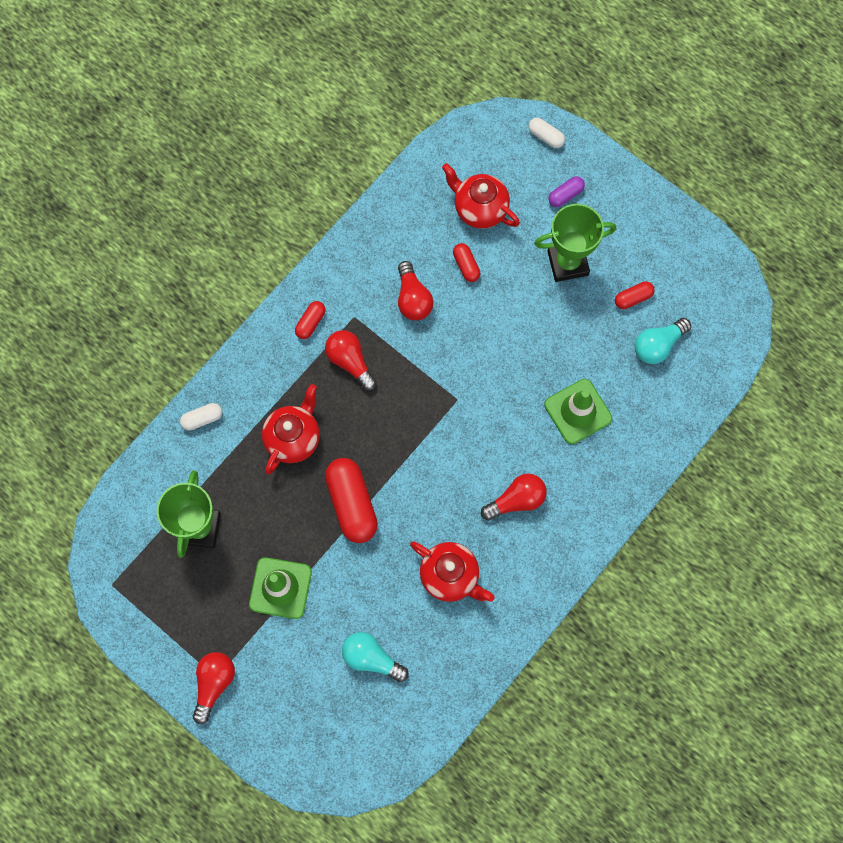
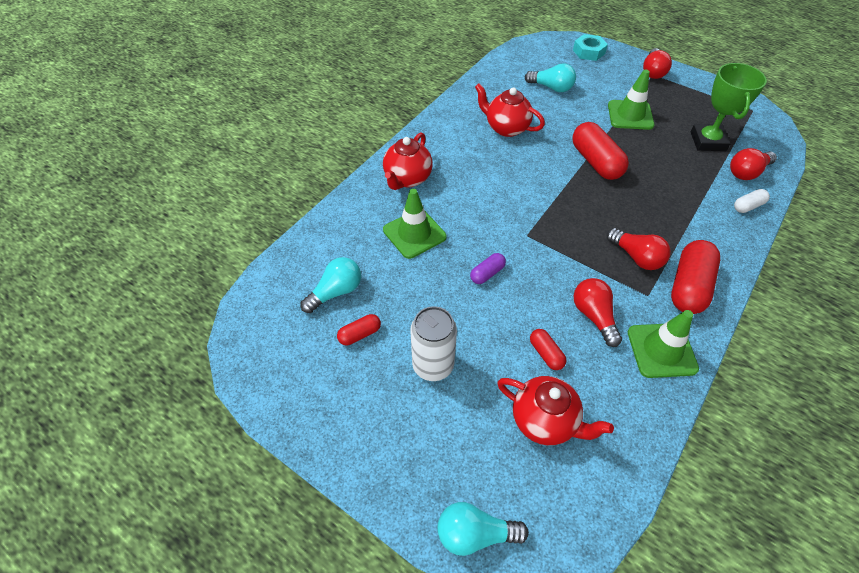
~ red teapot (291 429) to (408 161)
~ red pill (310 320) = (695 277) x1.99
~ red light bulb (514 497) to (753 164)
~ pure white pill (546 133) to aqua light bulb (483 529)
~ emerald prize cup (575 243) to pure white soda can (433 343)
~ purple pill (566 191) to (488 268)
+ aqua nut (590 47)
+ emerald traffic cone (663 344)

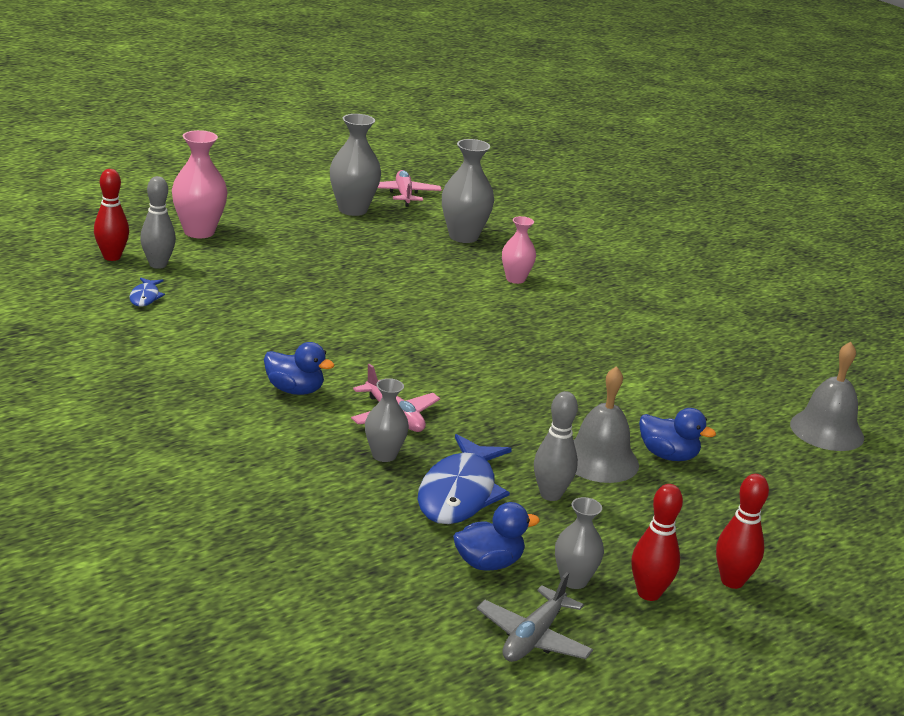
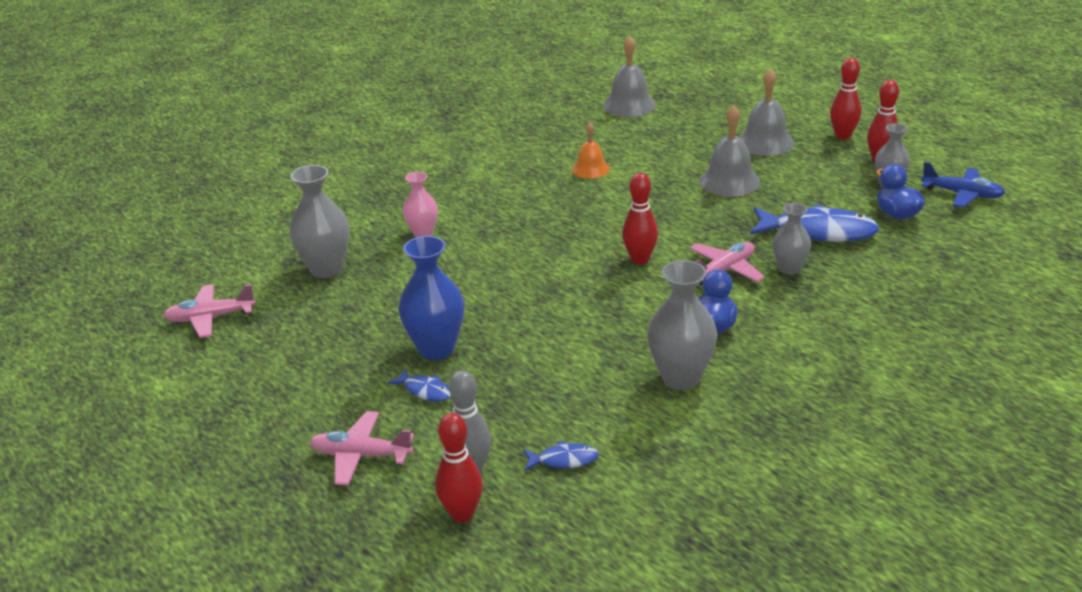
~ rosy tall vase (199 184) to rosy aeroplane (362 448)
~ grey tall vase (355 165) to (682 325)
~ grey aeroplane (535 617) to blue aeroplane (963 185)
- grey tenpin (556 446)
- blue duck (677 434)
+ blue toy fish (419 385)
+ blue tall vase (431 298)
+ orange hand bell (591 150)
+ red tenpin (640 218)
+ grey hand bell (767 112)

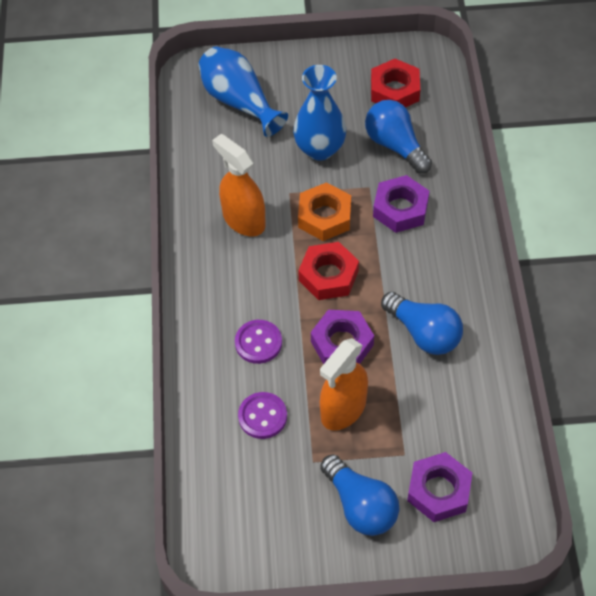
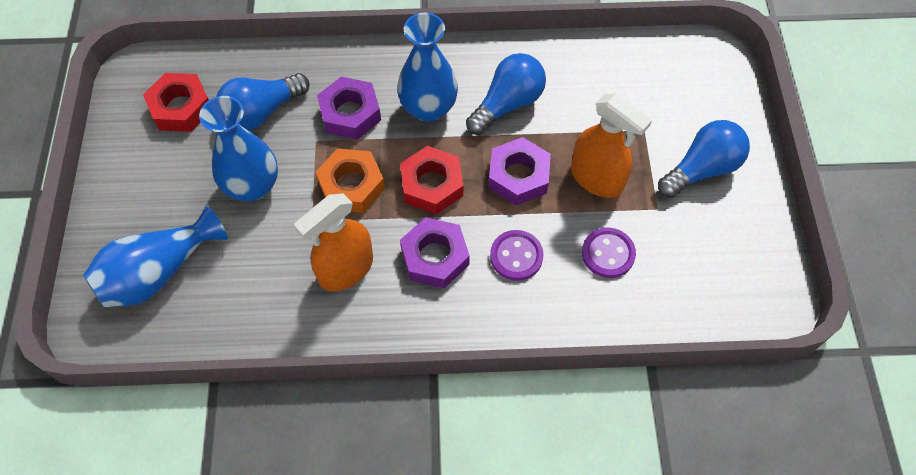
~ purple nut (439 487) to (435 252)
+ blue tall vase (427 67)

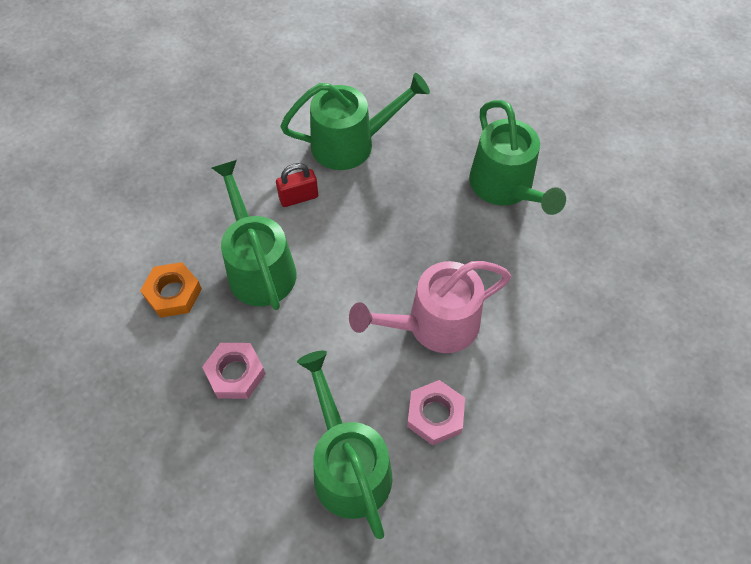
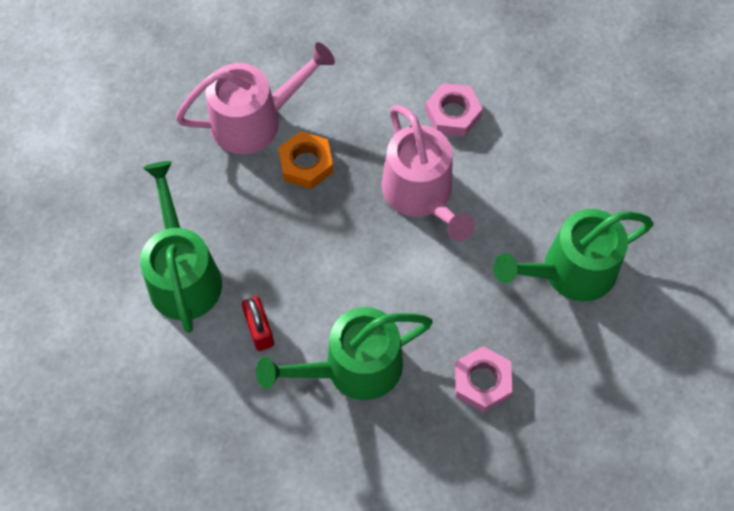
~ orange nut (171 290) to (305 160)
~ rosy nut (436 412) to (454 110)
~ emerald watering pot (517 157) to rosy watering pot (255 98)

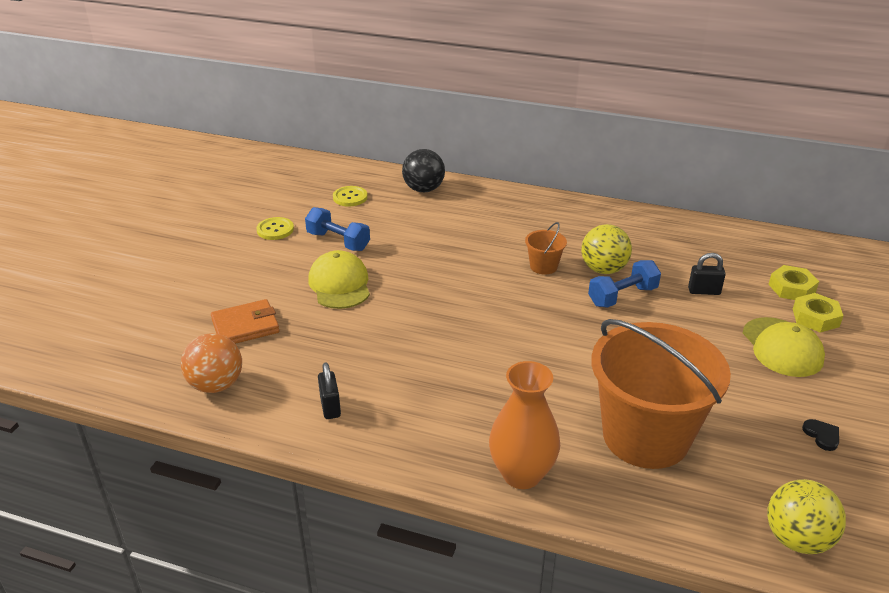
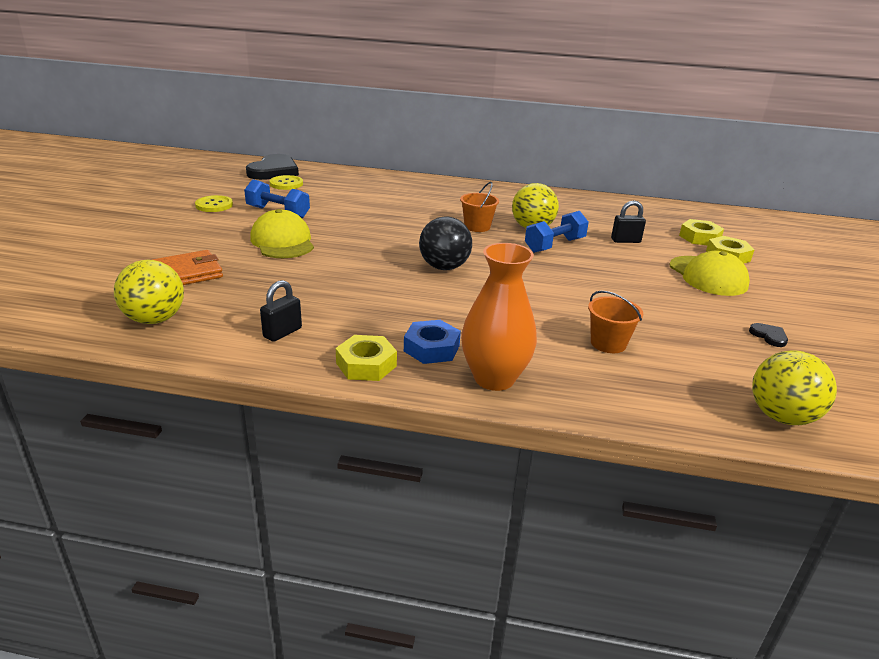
~ orange sphere (211 363) to yellow sphere (149 292)
~ black padlock (329 390) = (281 311) 60 degrees clockwise
~ black sphere (423 170) to (445 243)
~ orange pail (661 394) = (615 322) x0.41
+ black heart shape (272 167)
+ yellow nut (366 358)
+ blue nut (432 342)

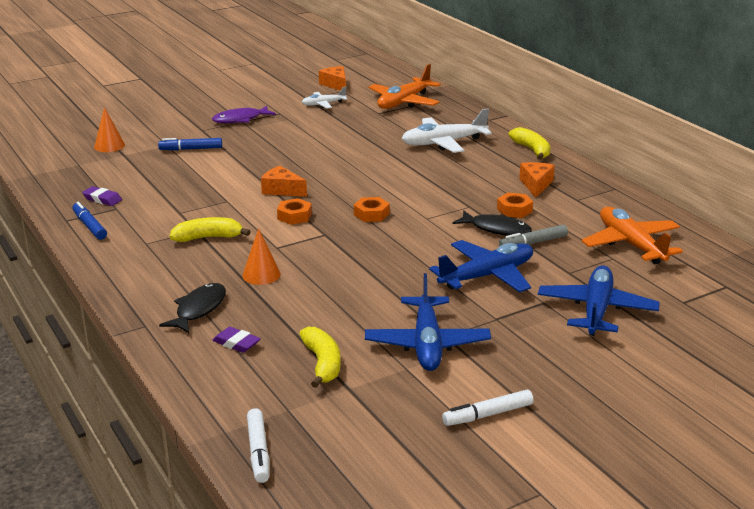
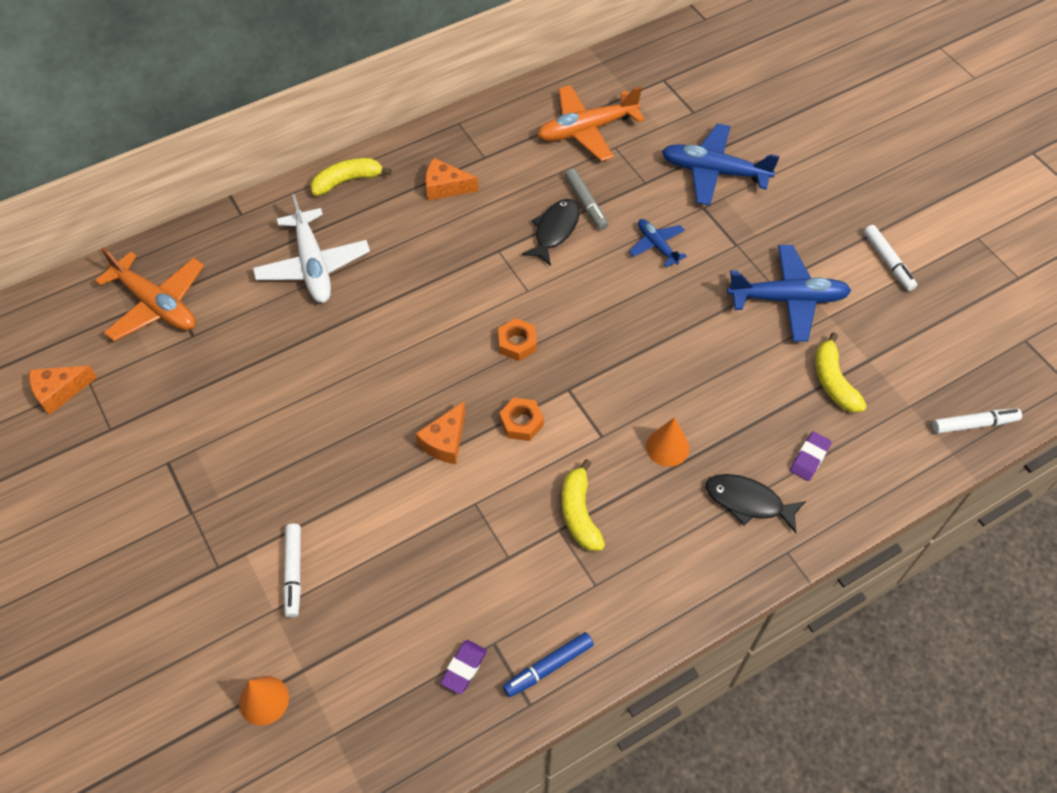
~ blue felt pen (190 144) to pure white felt pen (292 571)
- purple toy fish (244 114)
~ yellow toy banana (320 357) = (841 372) 90 degrees counterclockwise
- pure white aeroplane (325 97)
~ blue aeroplane (481 266) = (658 243) x0.55
- orange nut (515 205)

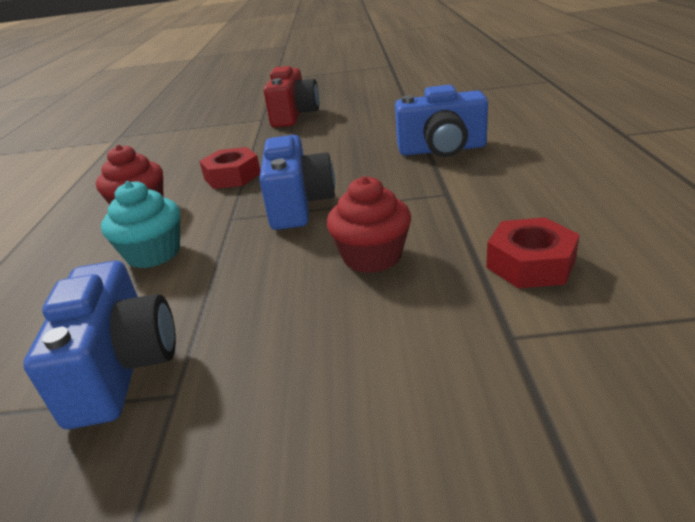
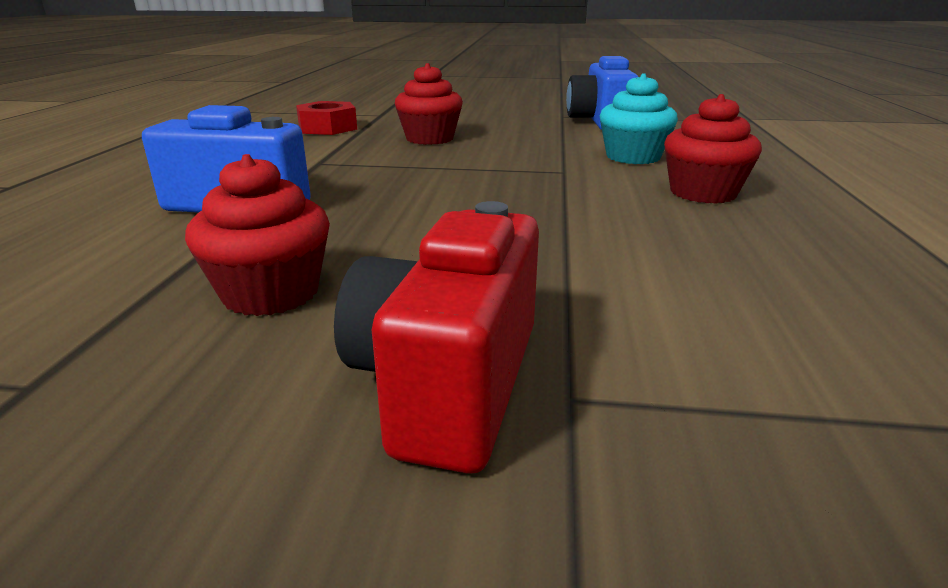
- red nut (229 168)
- blue compact camera (297 182)
+ red cupcake (257 235)

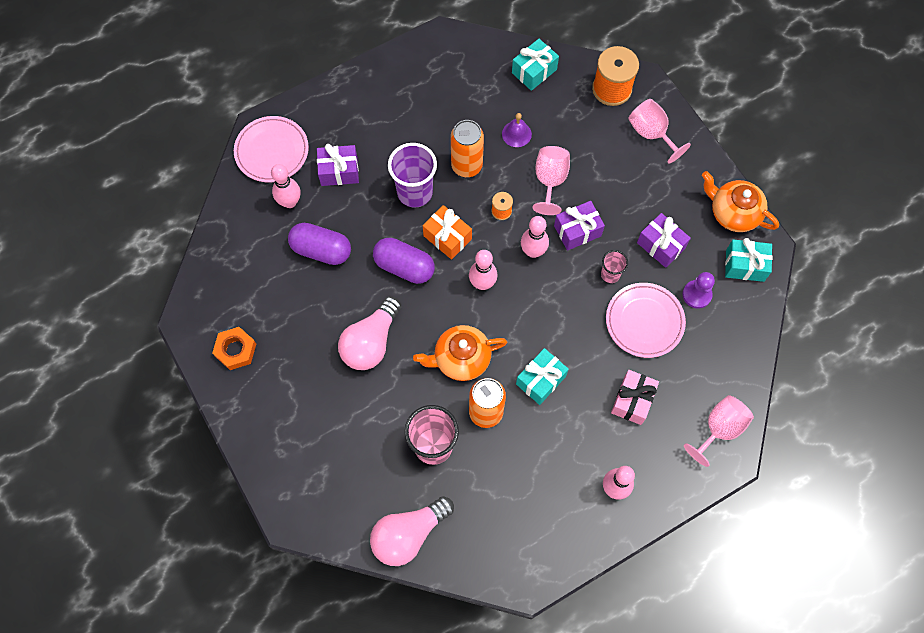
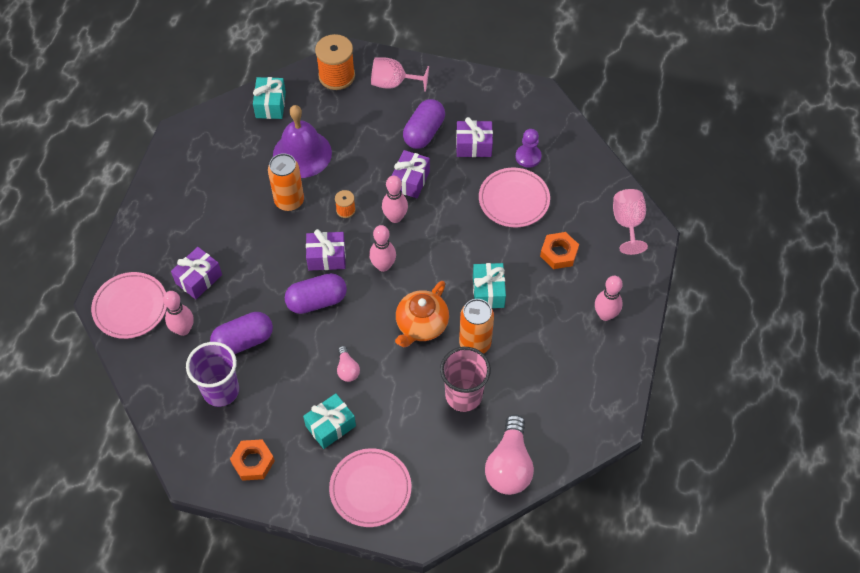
~ rosy light bulb (369 333) = (348 364) x0.50
~ purple cup (412 175) to (212 374)
~ orange present (447 232) to purple present (326 250)
~ purple hand bell (517 130) = (302 141) x2.10
- rosy goblet (551 180)
- rosy cup (614 266)
~ rosy present (635 397) to orange nut (559 250)
- orange teapot (740 201)
~ aqua present (749 260) to (329 421)
+ rosy dinner plate (370 487)
+ purple pill (424 124)

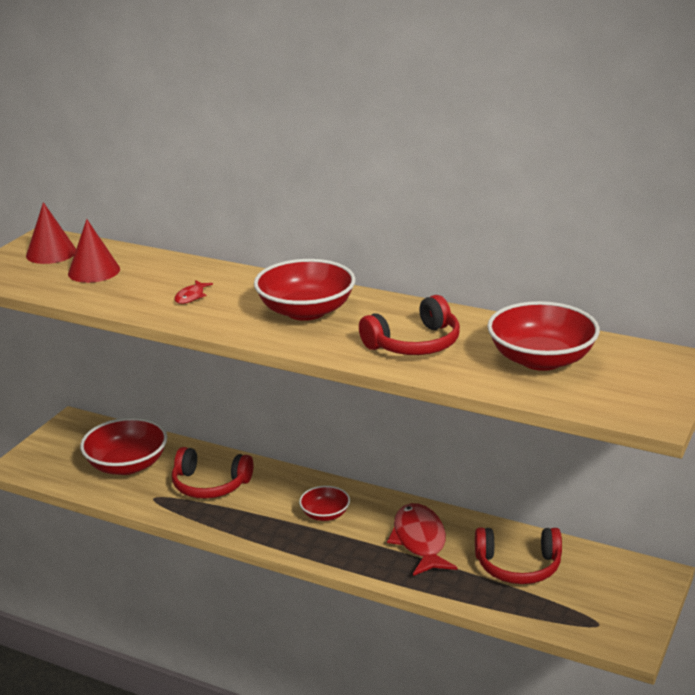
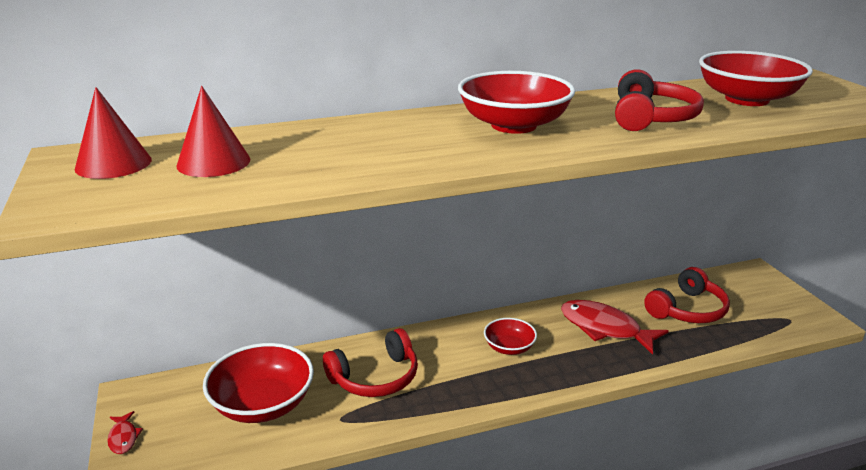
~ red toy fish (194 292) to (125 432)

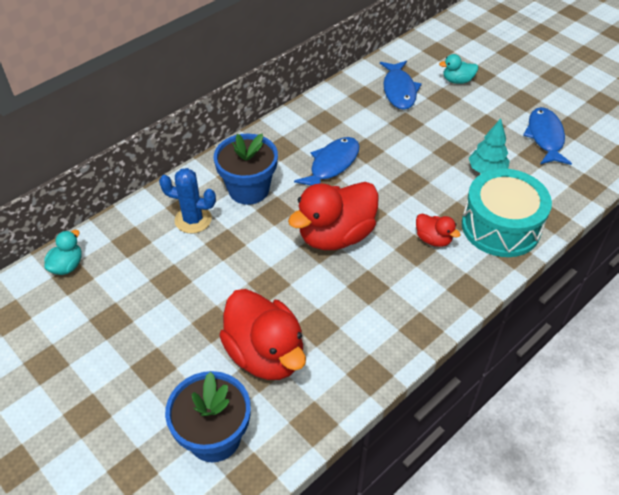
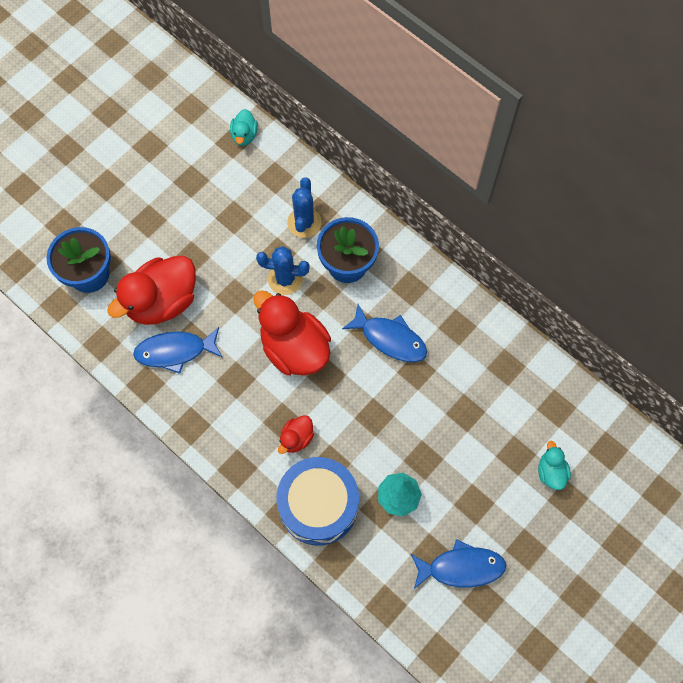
~ aqua duck (63 252) = (244 127) 75 degrees clockwise
~ blue toy fish (401 85) to (178 350)
~ aqua drum (507 213) to blue drum (318 501)
+ blue cactus (283 270)

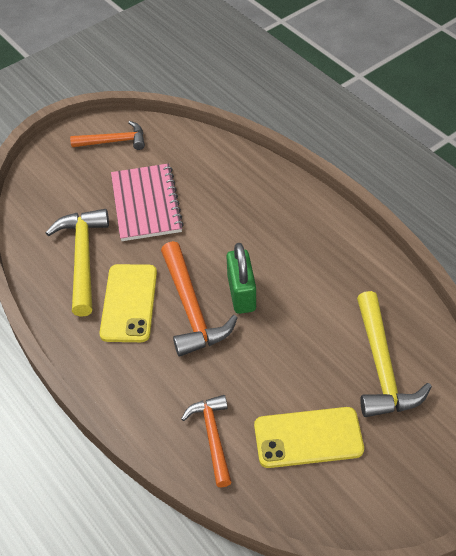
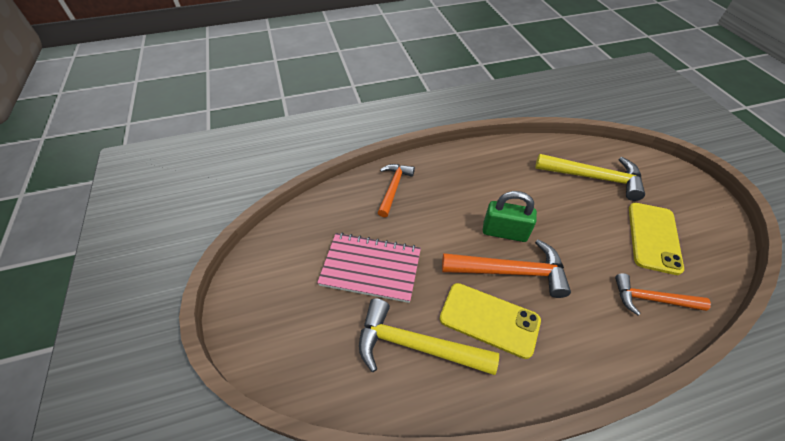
~ orange carpenter's hammer (107 135) to (396 190)

